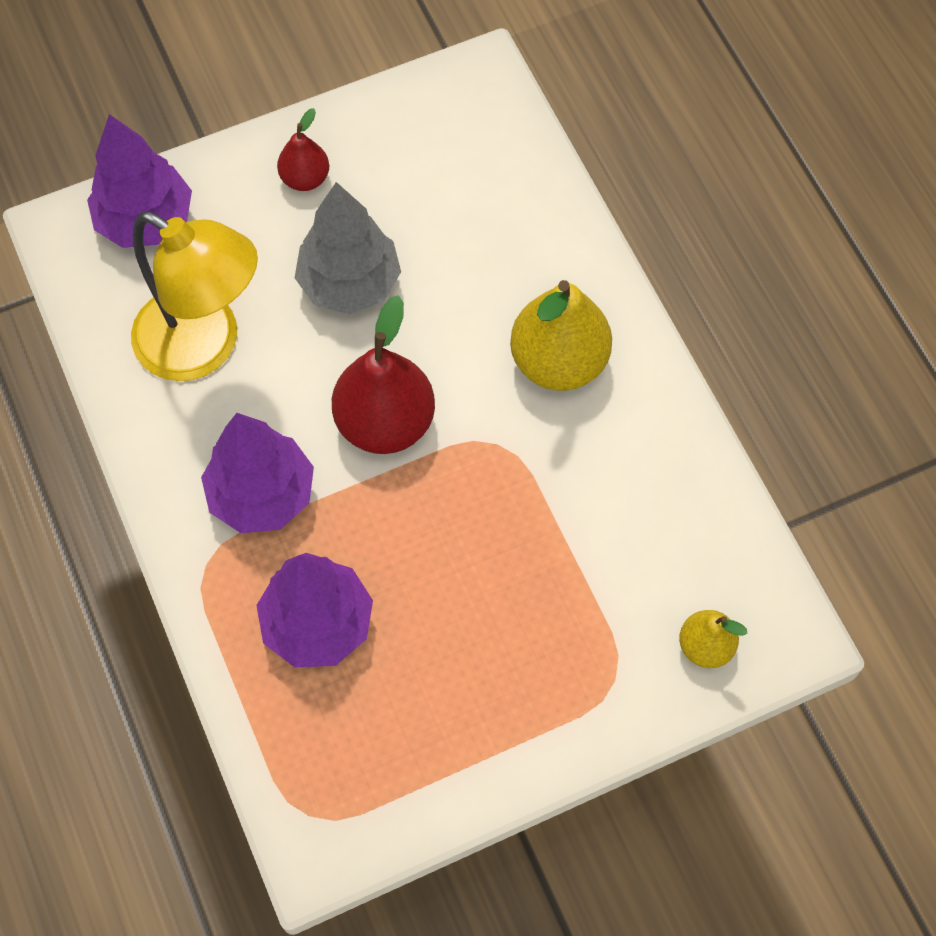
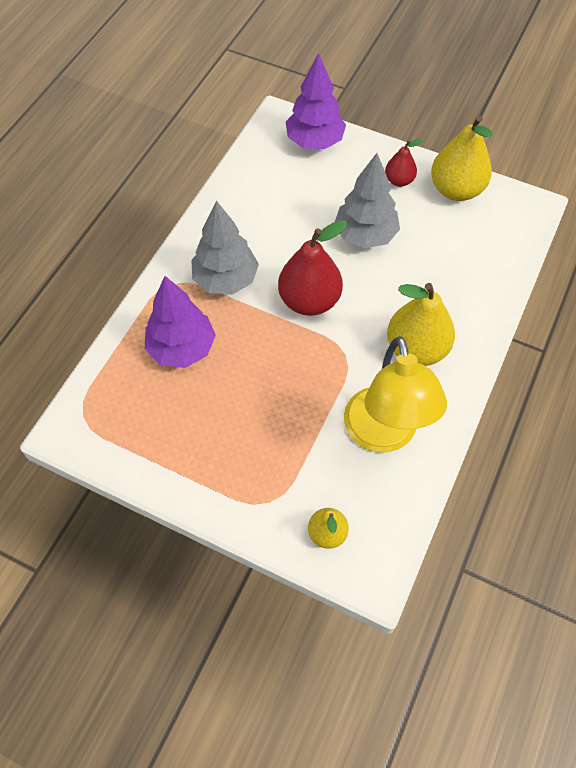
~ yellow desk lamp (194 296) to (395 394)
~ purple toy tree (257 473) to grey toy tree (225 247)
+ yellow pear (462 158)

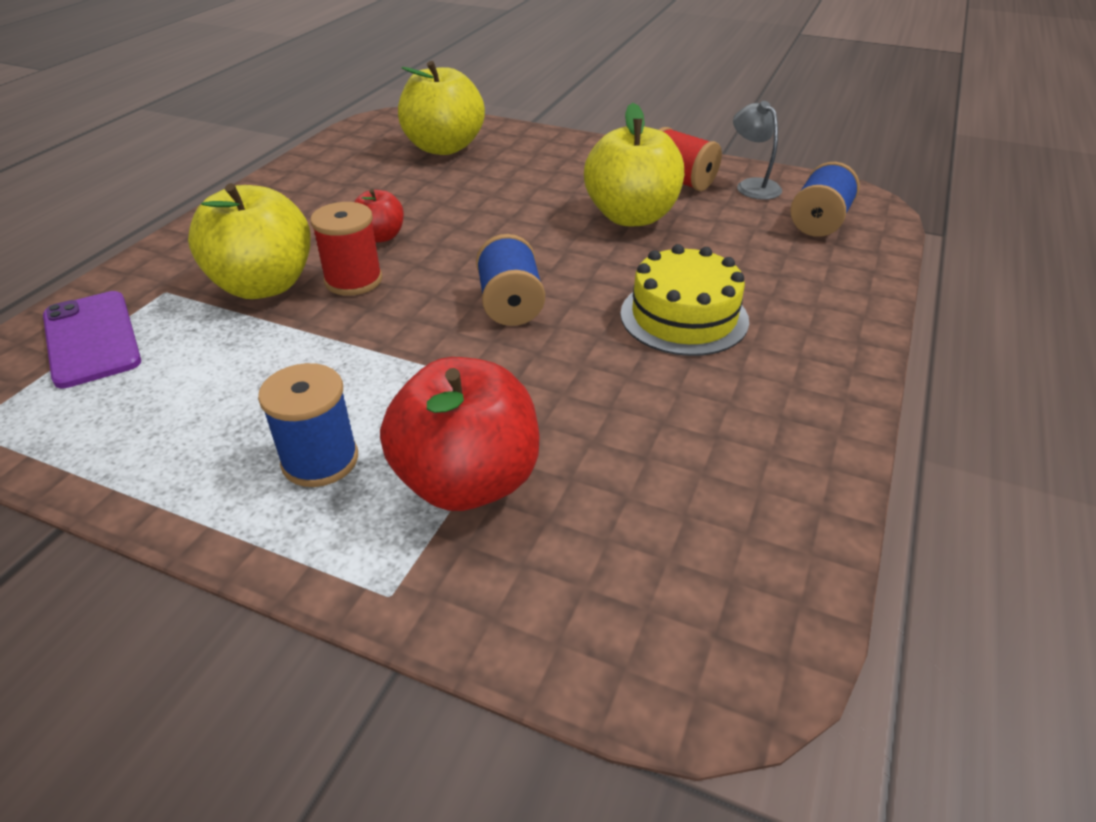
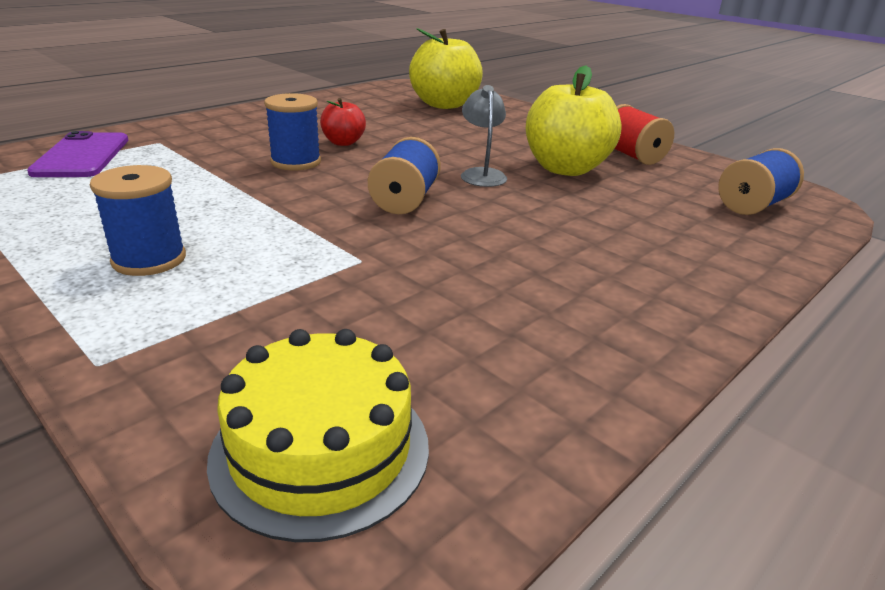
- yellow apple fruit (249 241)
~ red spool (346 249) to blue spool (292 131)
- red apple fruit (460 434)
~ yellow gateau (684 300) to (318 435)
~ grey desk lamp (757 150) to (484 136)

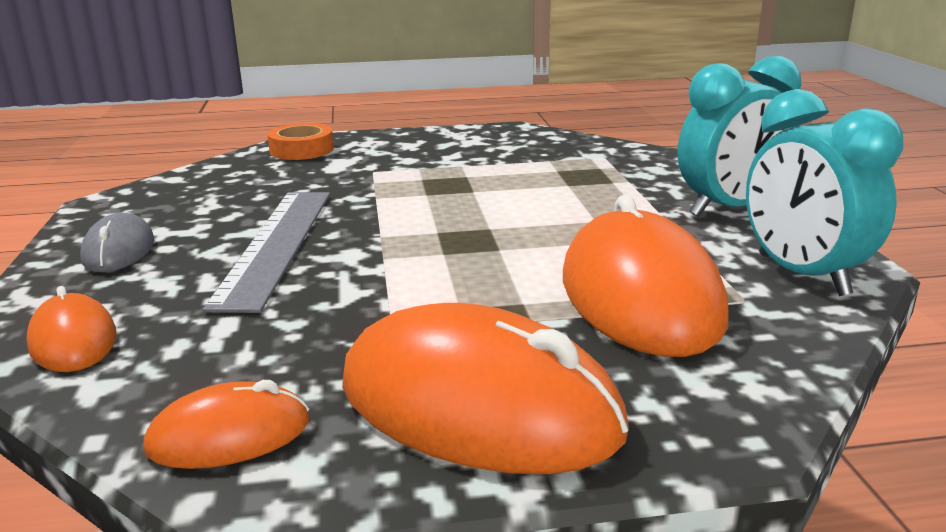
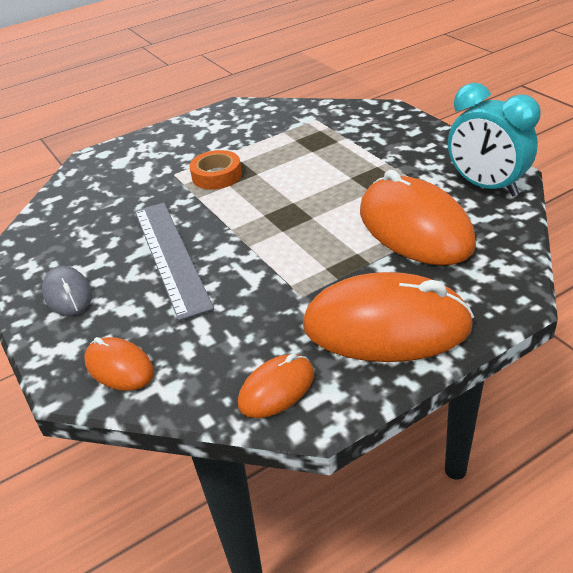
~ orange roll of tape (300 141) to (215 170)
- aqua clock (739 136)

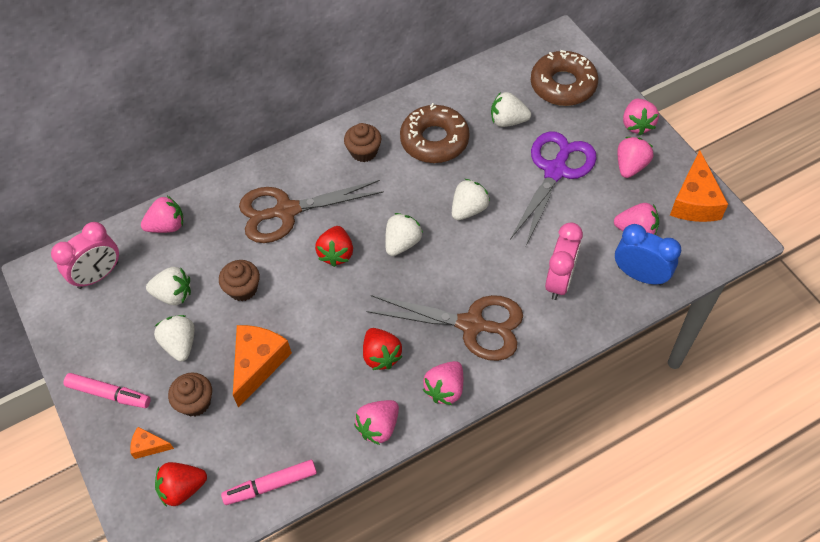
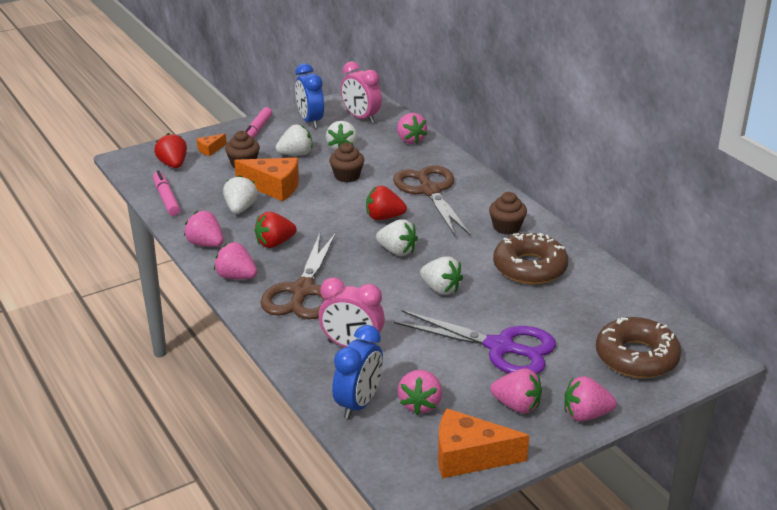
~ orange cheese wedge (152 443) = (211 145) 135 degrees counterclockwise
~ pure white strawberry (511 109) to (240 194)
+ blue clock (309 95)

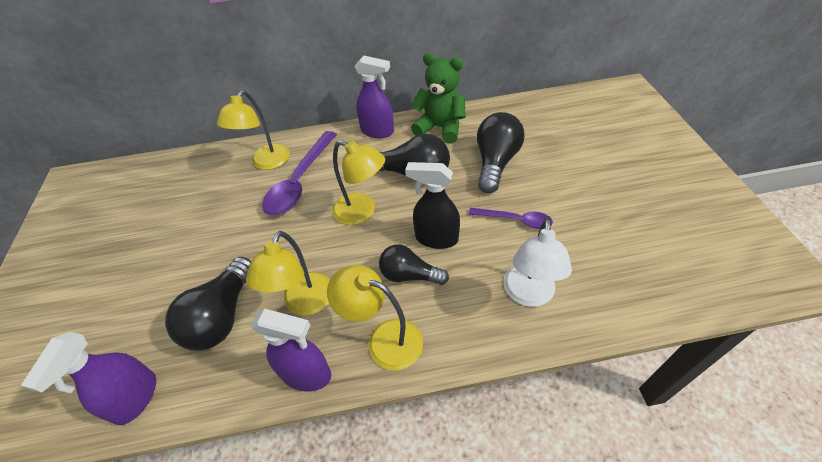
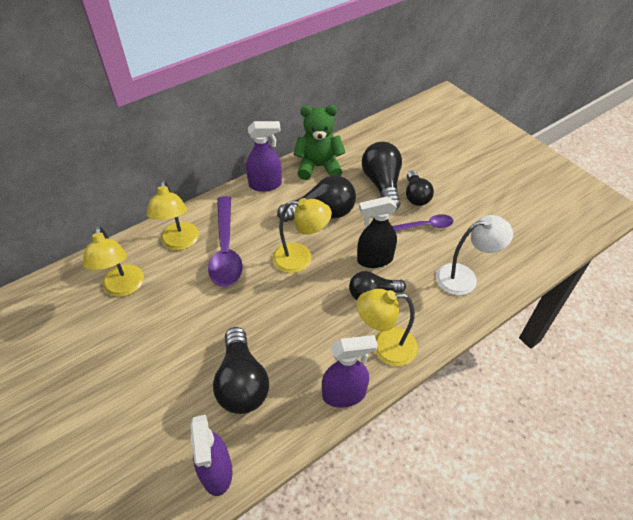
~ yellow desk lamp (288 273) to (113 261)
~ pure white desk lamp (537 262) = (474 255) 90 degrees counterclockwise
+ black light bulb (420 188)

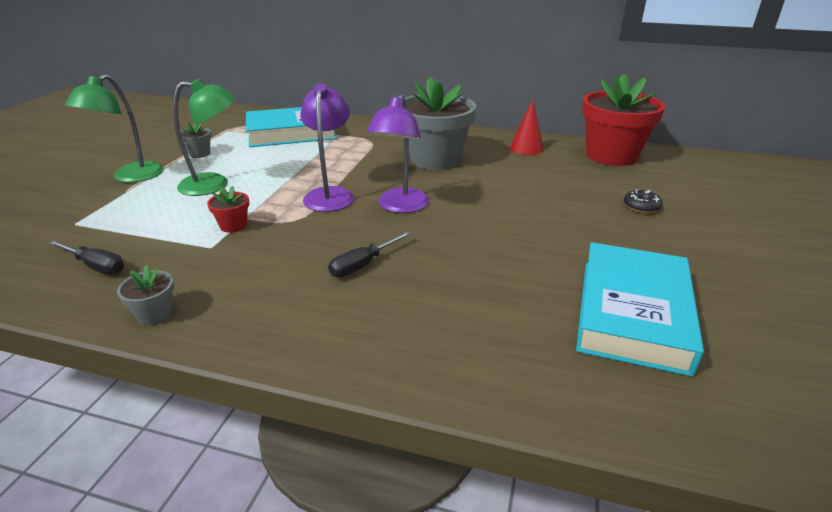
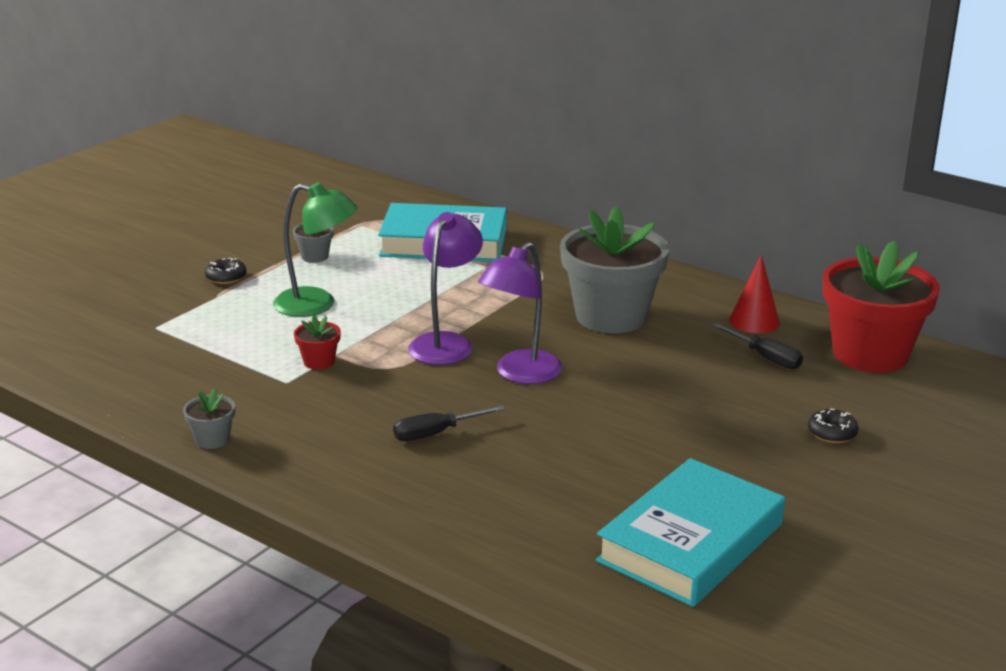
~ black flat screwdriver (86 257) to (757 346)
~ emerald desk lamp (114 128) to black donut (225 271)

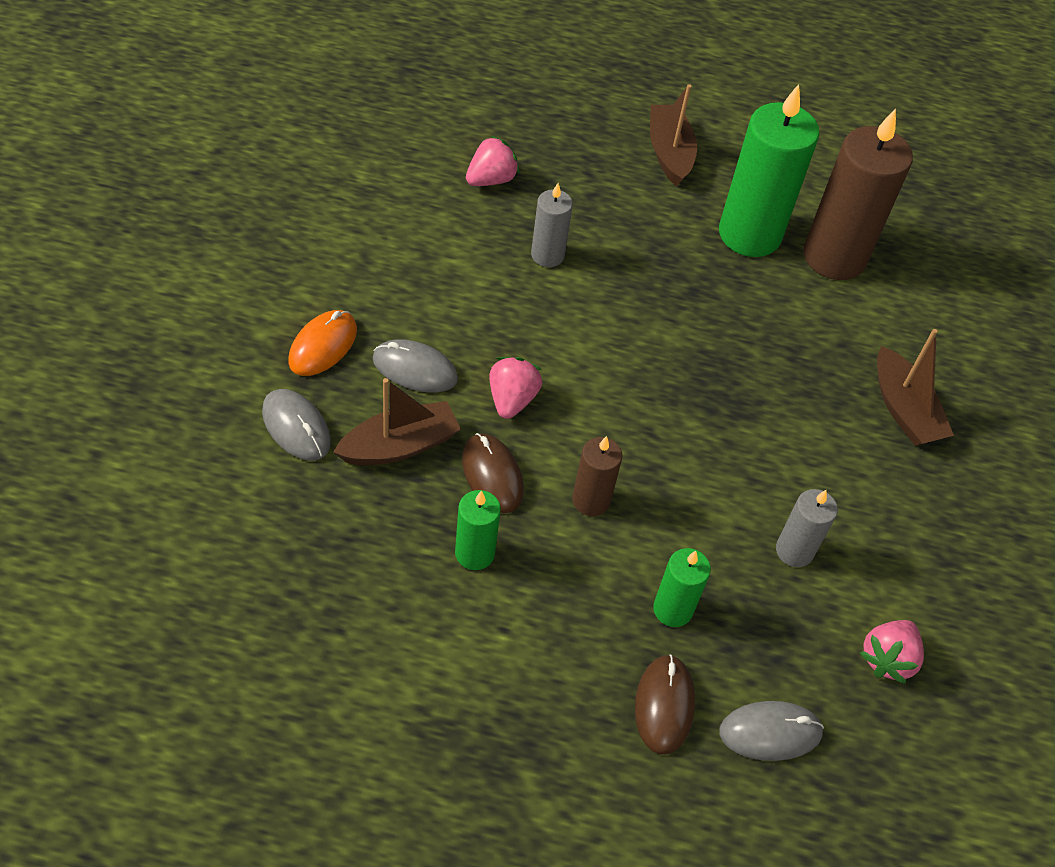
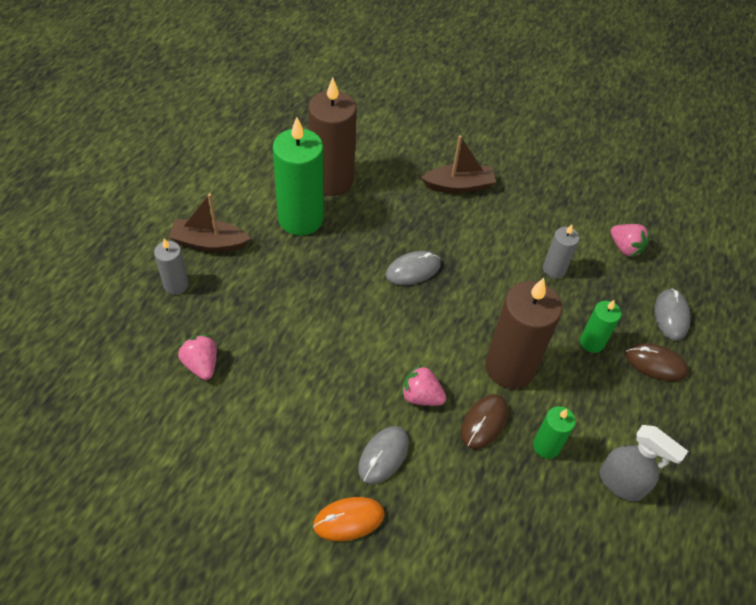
~ grey mouse (296 425) to (413 268)
~ orange mouse (322 343) = (349 519) 60 degrees counterclockwise
- brown toy boat (397 421)
~ brown mouse (493 473) = (484 421) 45 degrees counterclockwise
~ grey candle (552 225) to (171 267)
~ brown candle (597 476) = (523 333) x1.96
+ grey sprayer (644 463)

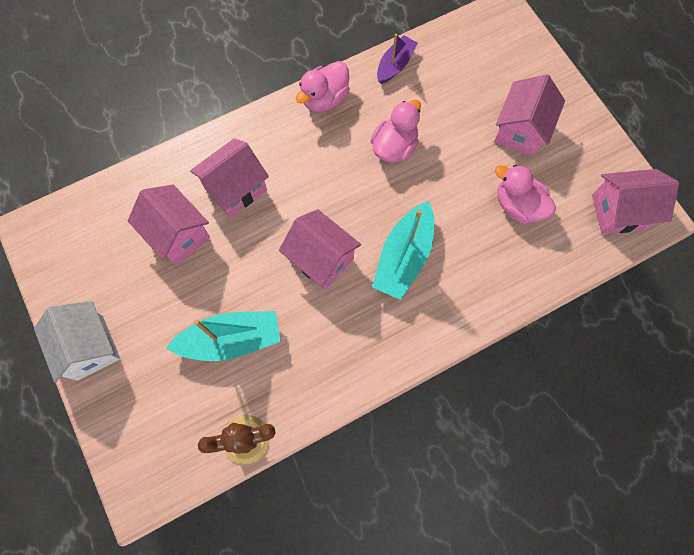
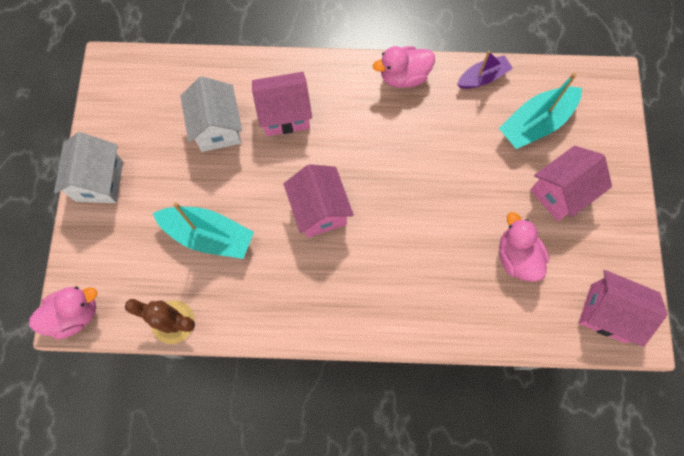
~ rosy cottage (169 225) to pure white cottage (211 114)
~ rosy duck (395 131) to (63 313)
~ aqua toy boat (403 250) to (540 111)

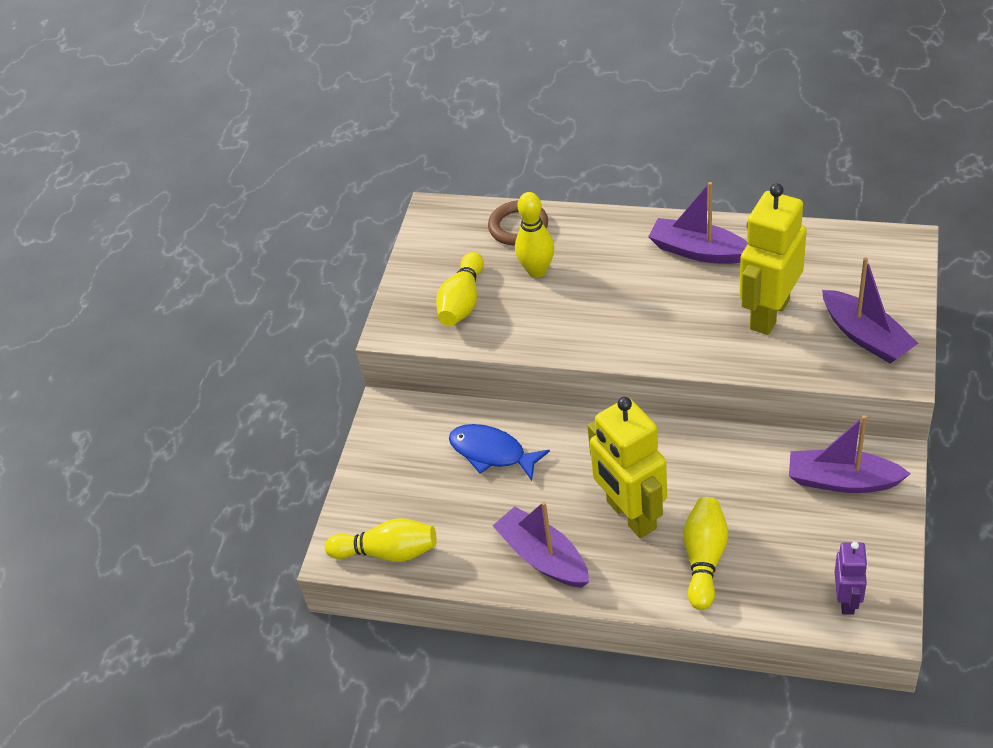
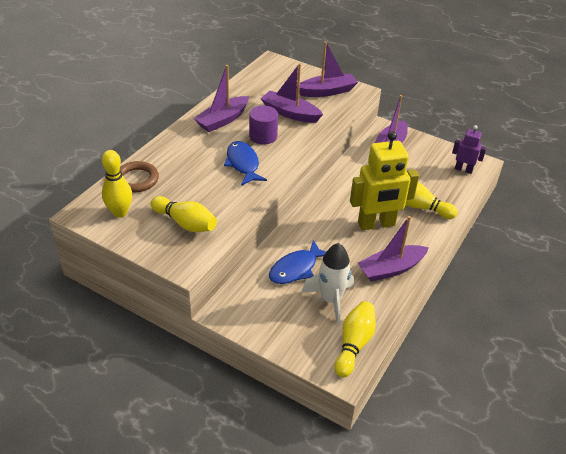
~ yellow tenpin (534 235) to (117 184)
~ yellow robot figure (773 259) to purple toy boat (292 93)
+ blue toy fish (245 163)
+ purple cylinder (263 125)
+ pure white rocket (328 283)

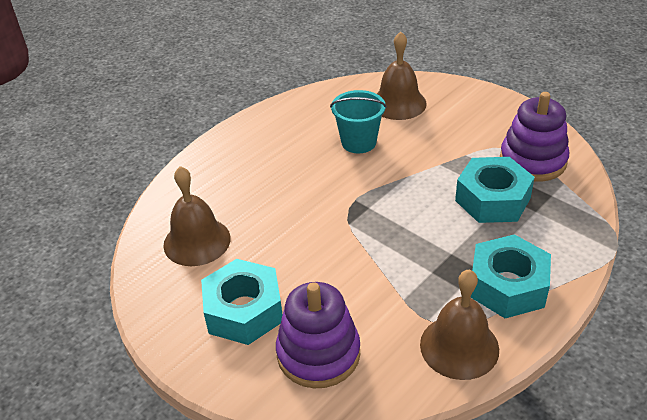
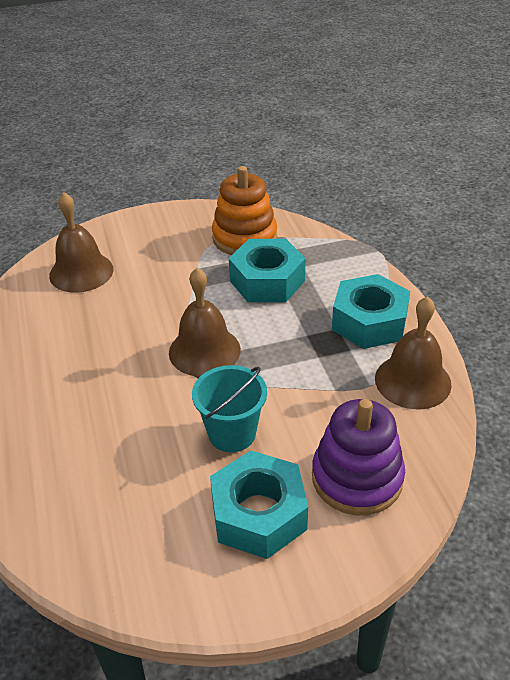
~ brown hand bell (197 216) to (205 322)
~ aqua pail (358 121) to (229 408)
~ purple ring stacker (534 137) to orange ring stacker (244 210)

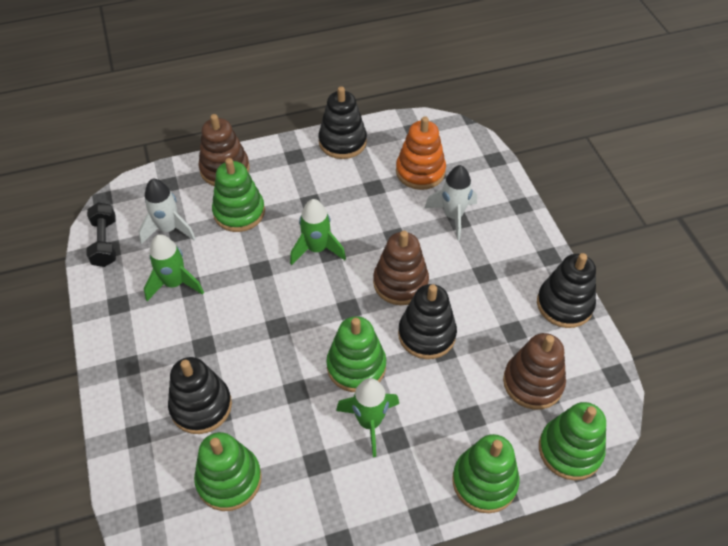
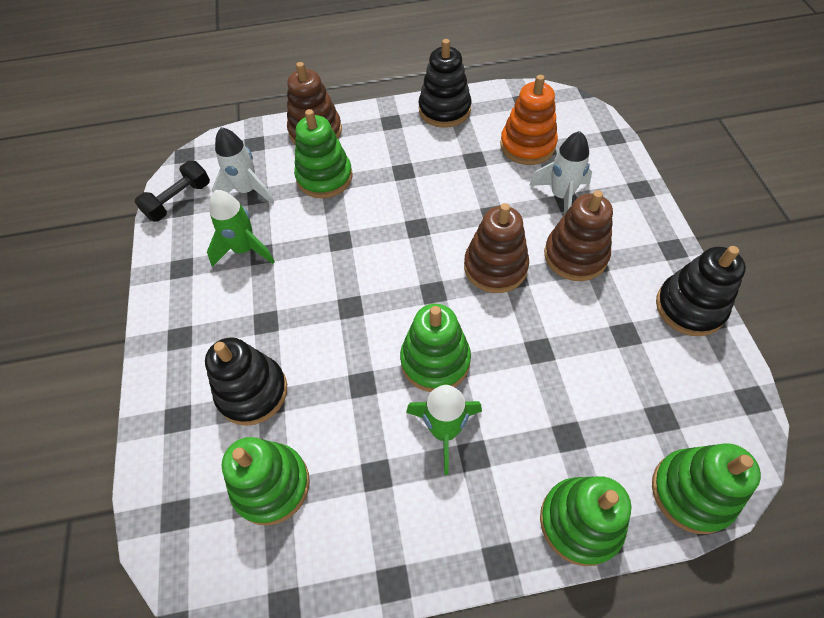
~ black hand weight (101 234) = (172 191) 45 degrees clockwise
- emerald rocket (318 232)
- black ring stacker (427 321)
~ brown ring stacker (534 371) to (578 235)

